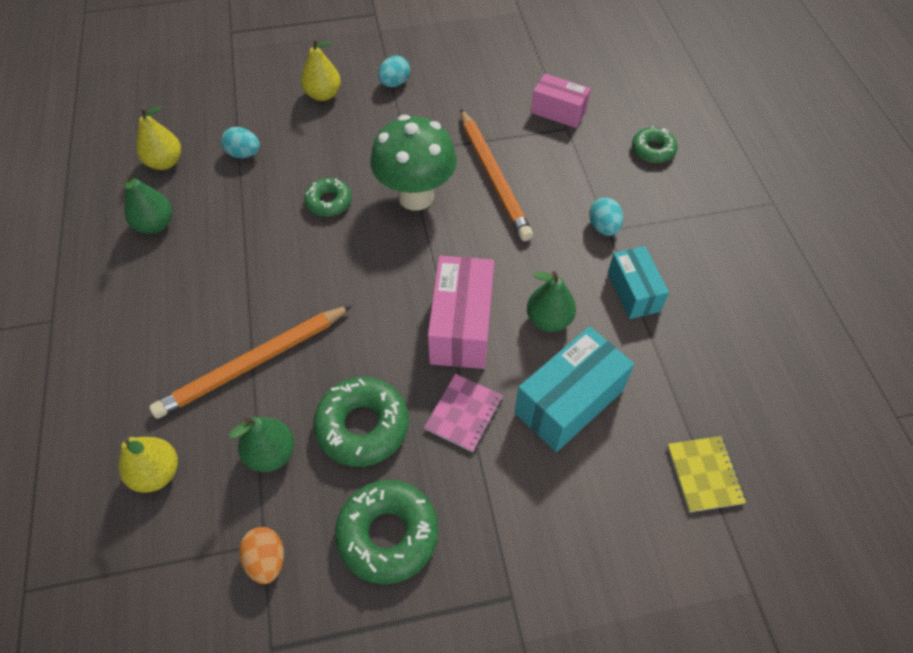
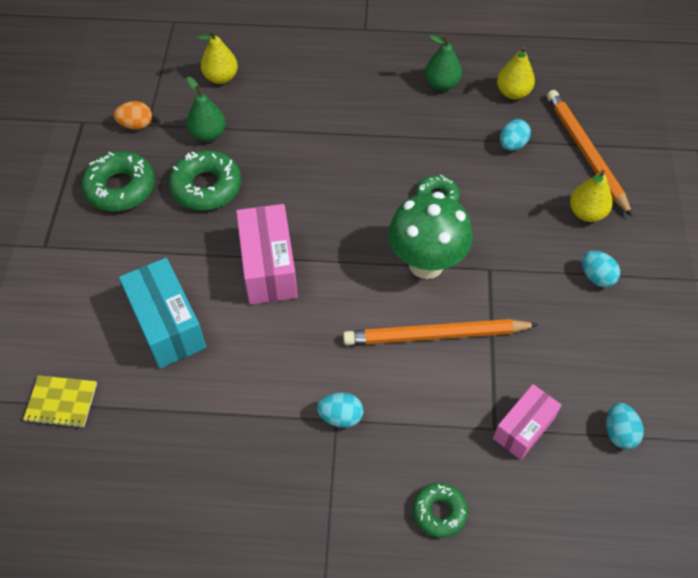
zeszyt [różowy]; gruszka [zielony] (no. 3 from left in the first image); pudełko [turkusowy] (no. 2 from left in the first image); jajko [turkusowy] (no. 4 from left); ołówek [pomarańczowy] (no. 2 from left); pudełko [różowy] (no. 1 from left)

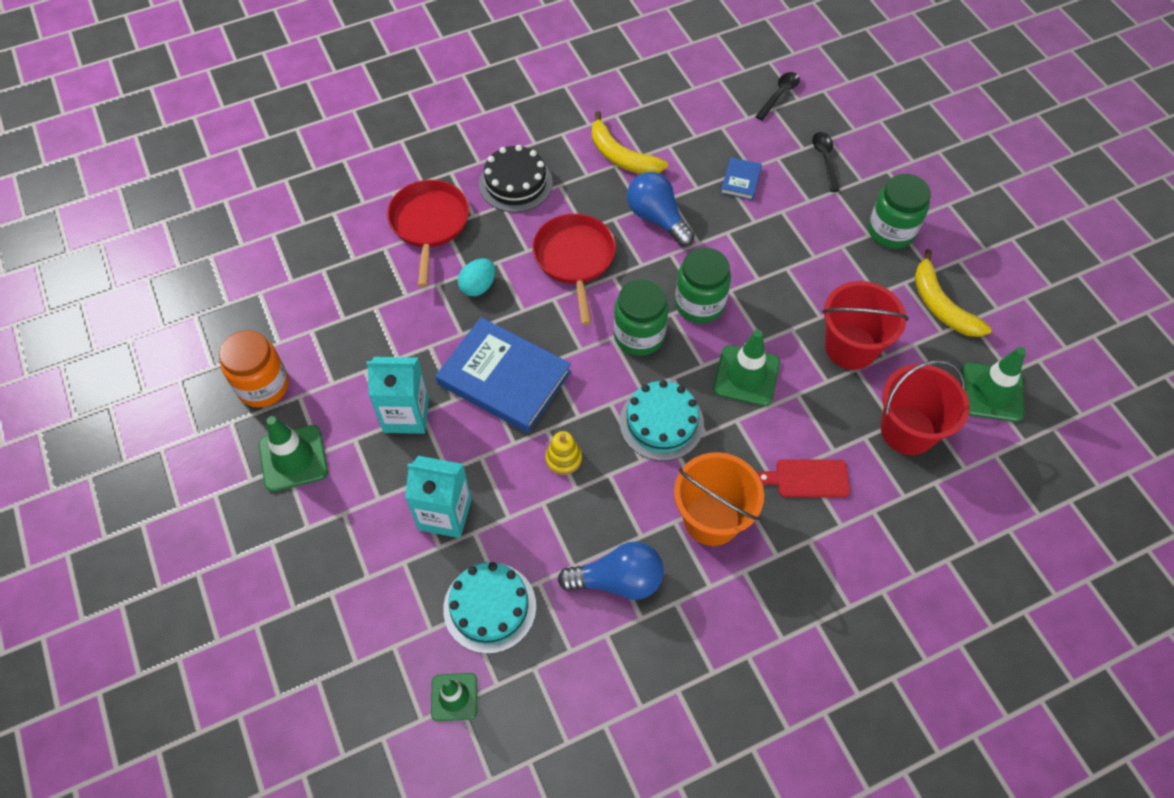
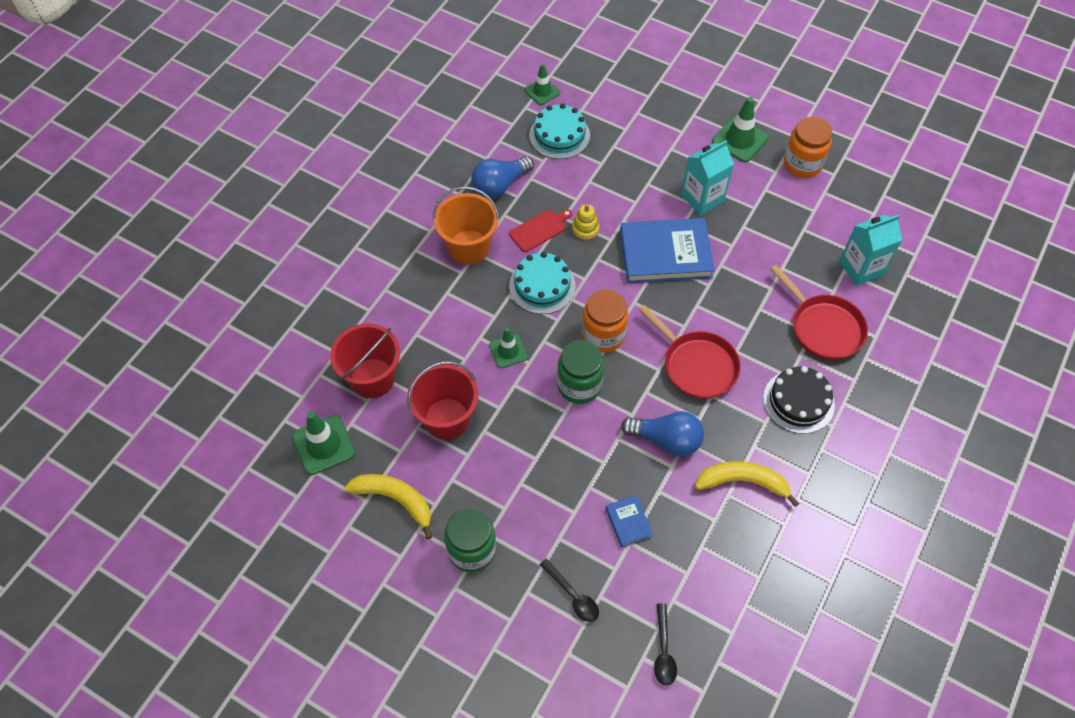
jajko [turkusowy]; karton mleka [turkusowy] (no. 2 from left); deska do krojenia [czerwony]; słoik [pomarańczowy] (no. 1 from left); pachołek [zielony] (no. 2 from left)

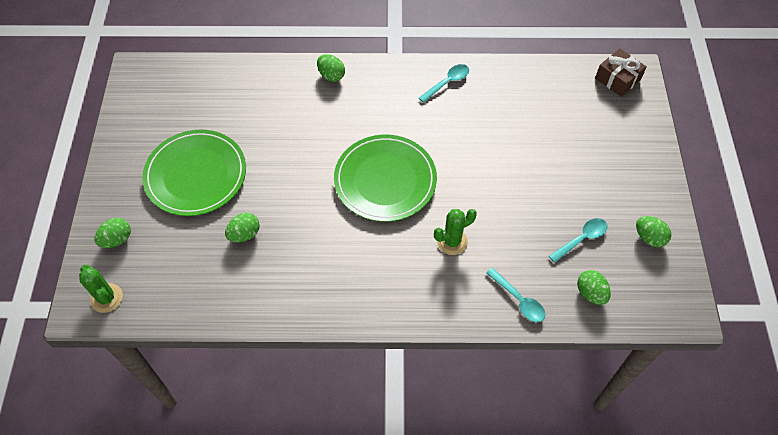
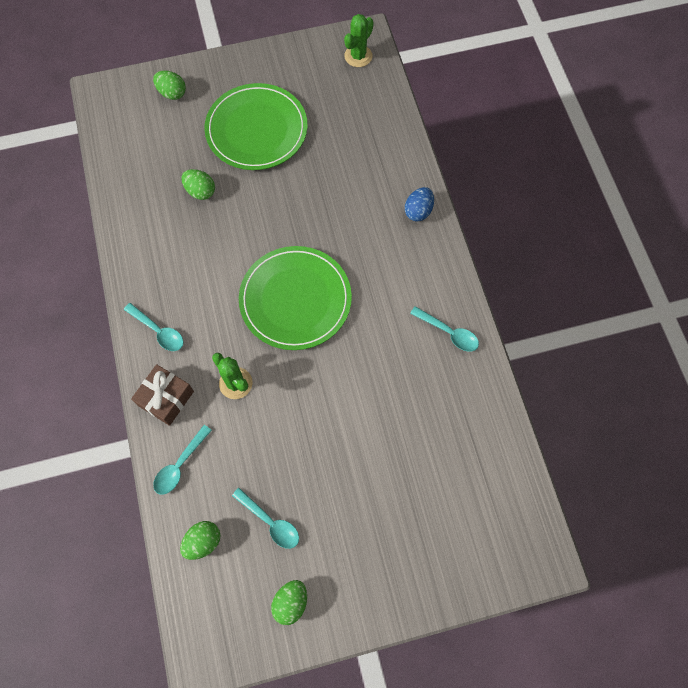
łyżka [turkusowy] (no. 1 from left); kaktus [zielony] (no. 2 from left); prezent [brązowy]; jajko [niebieski]

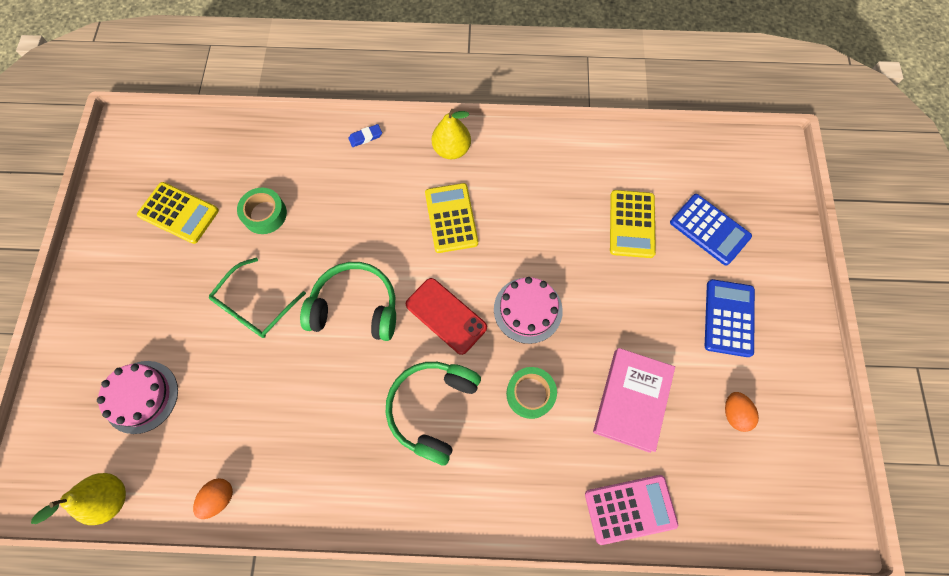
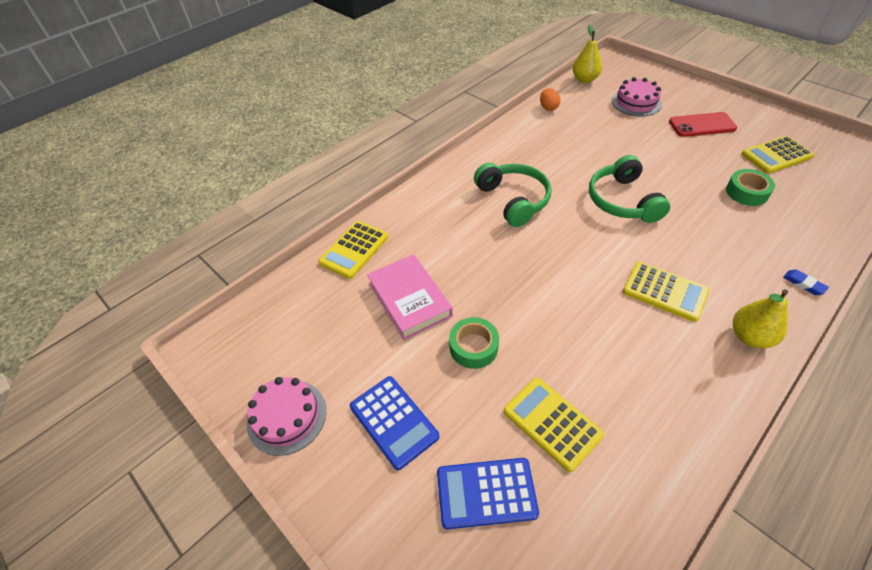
okulary [zielony]; jajko [pomarańczowy] (no. 2 from left in the first image); telefon [czerwony]; tort [różowy] (no. 1 from left); taśma klejąca [zielony] (no. 1 from left); kalkulator [żółty] (no. 1 from left); słuchawki [zielony] (no. 2 from left); gumka do mazania [niebieski]

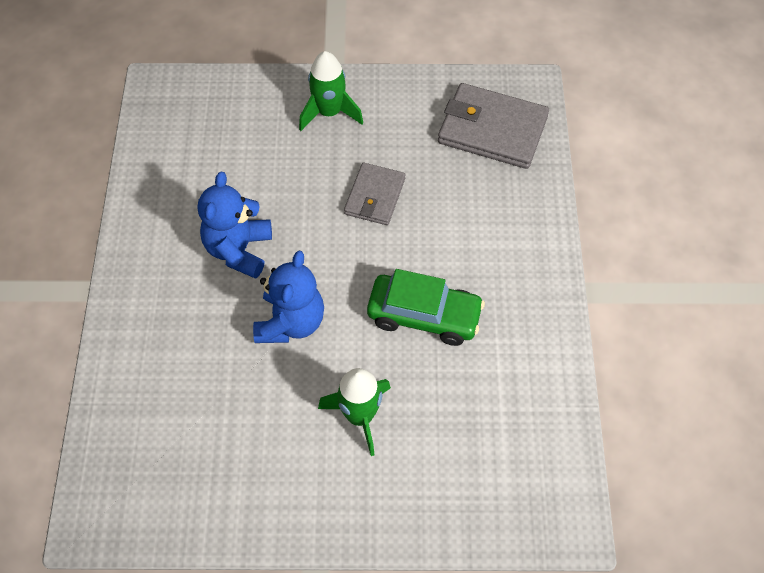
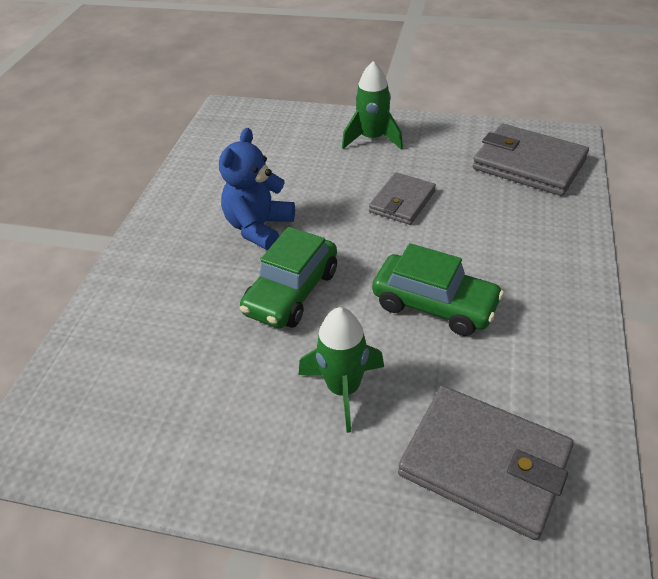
portfel [szary] (no. 2 from left); samochód [zielony] (no. 1 from left)

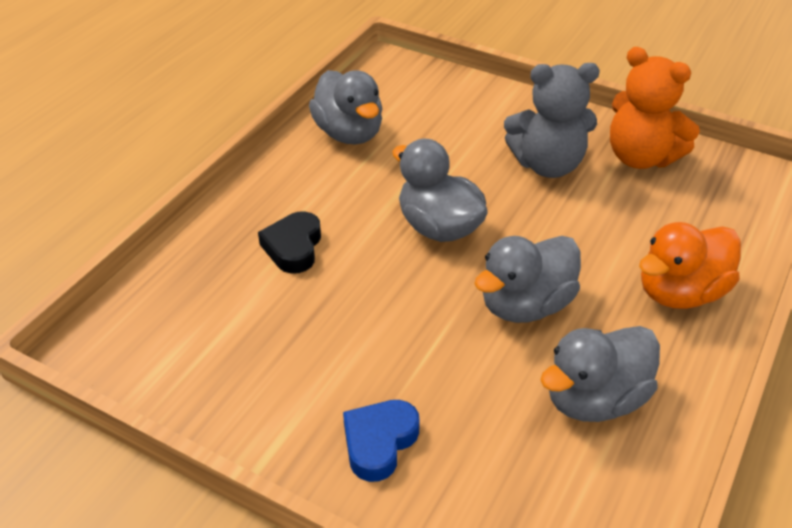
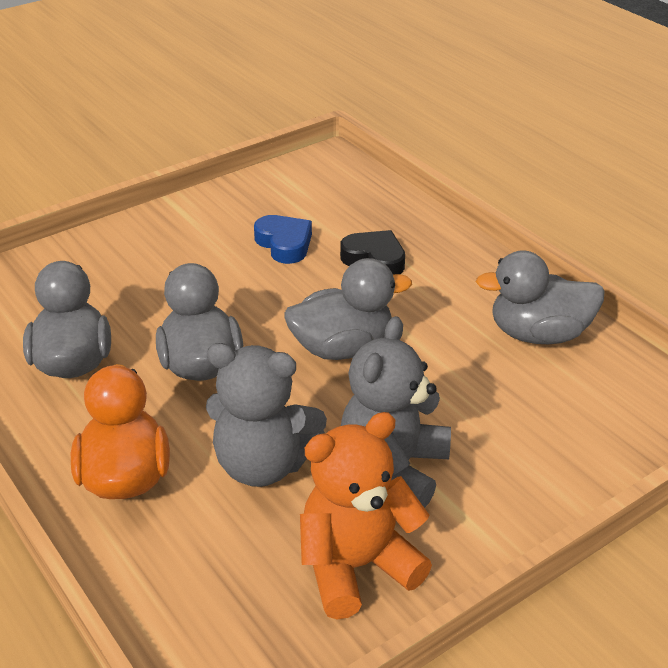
miś [szary] (no. 1 from left); serce [niebieski]

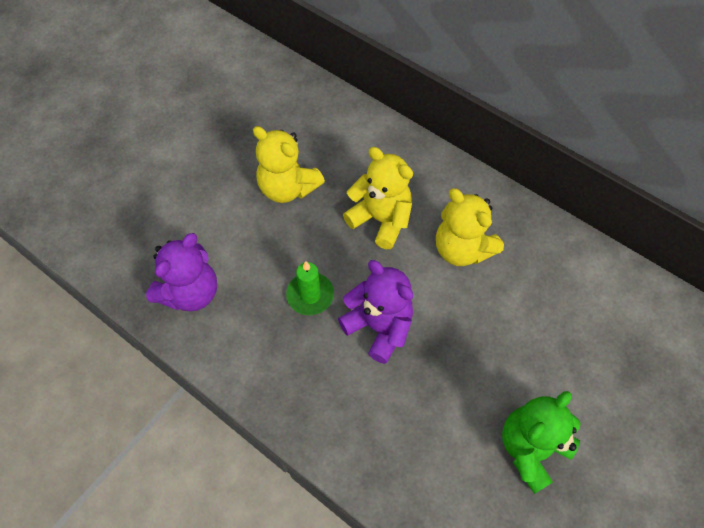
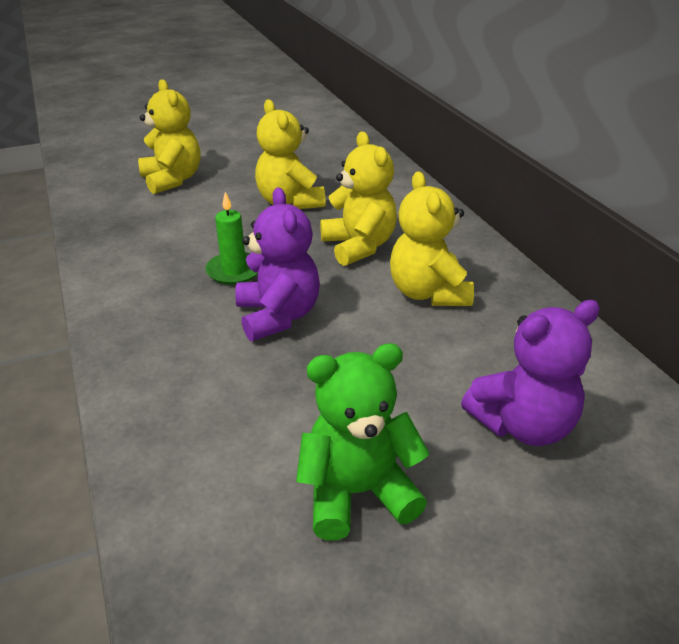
miś [żółty] (no. 1 from left); miś [fioletowy] (no. 2 from left)

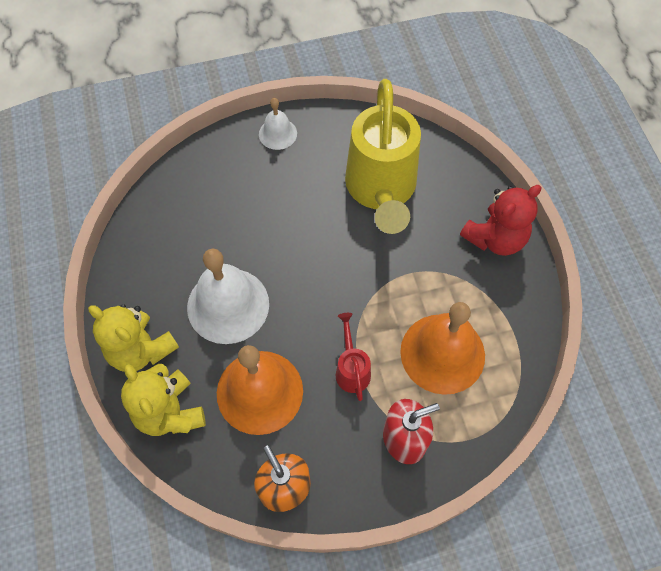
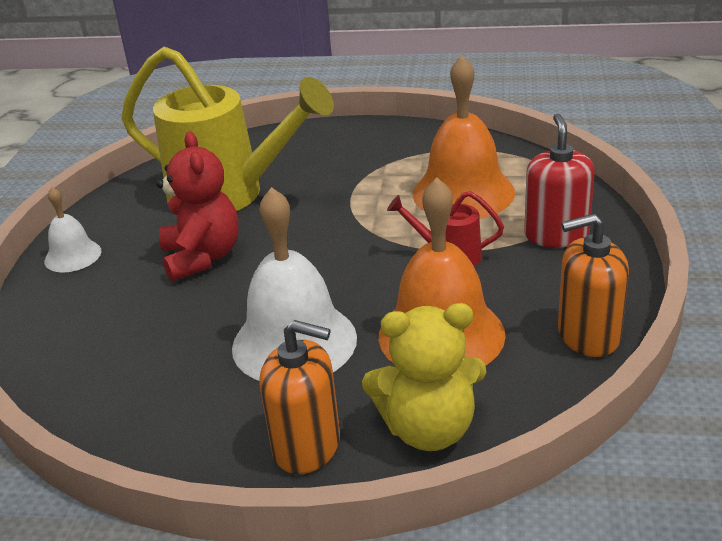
miś [czerwony]; dozownik mydła [pomarańczowy] (no. 1 from left)

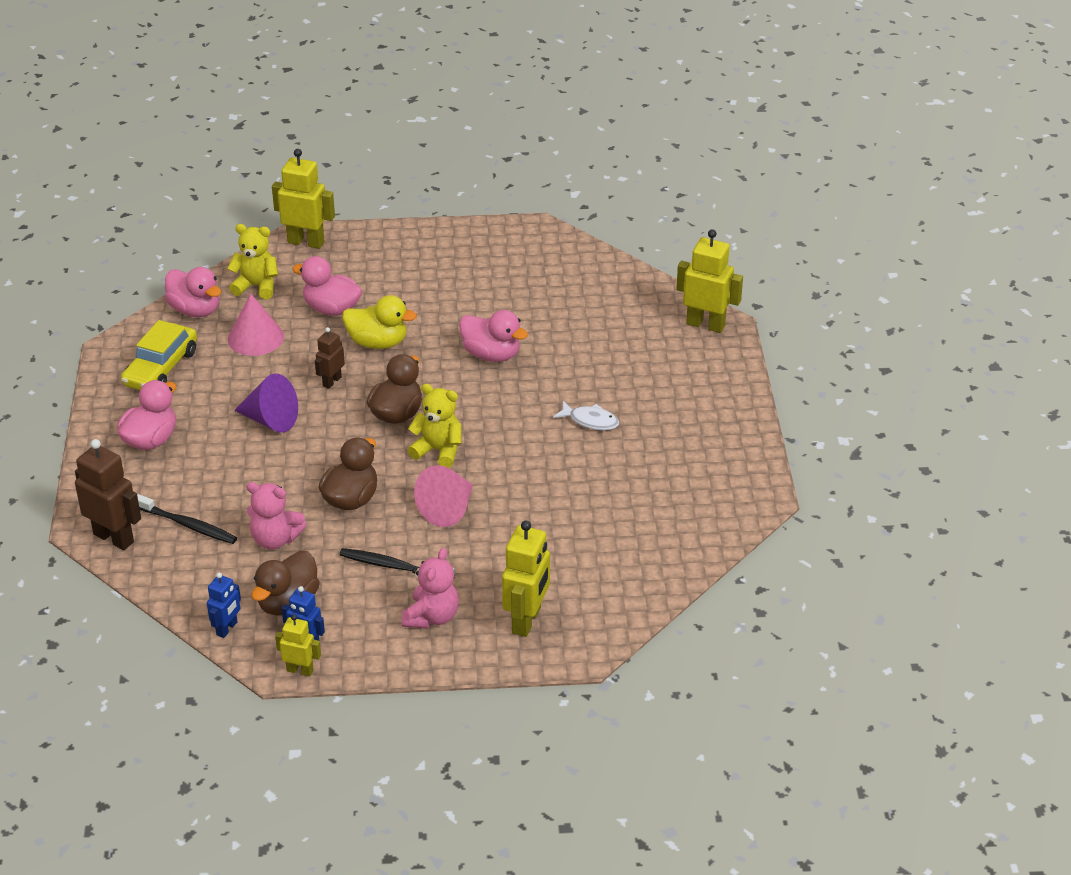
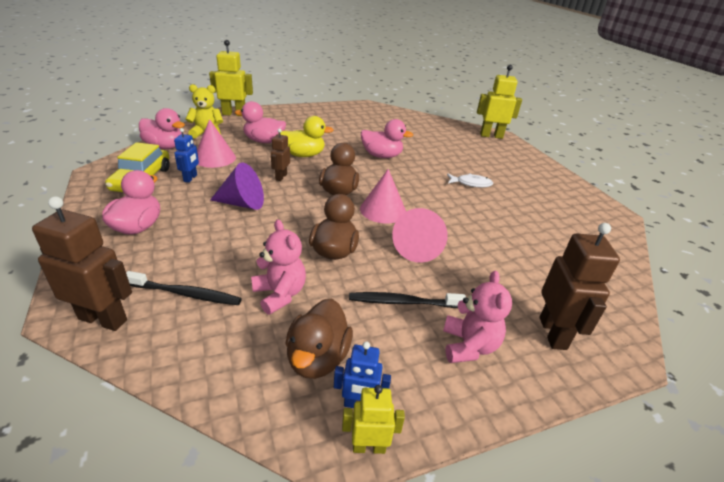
robot [niebieski] (no. 1 from left); stożek [różowy] (no. 2 from left); robot [brązowy] (no. 3 from left); miś [różowy] (no. 1 from left)

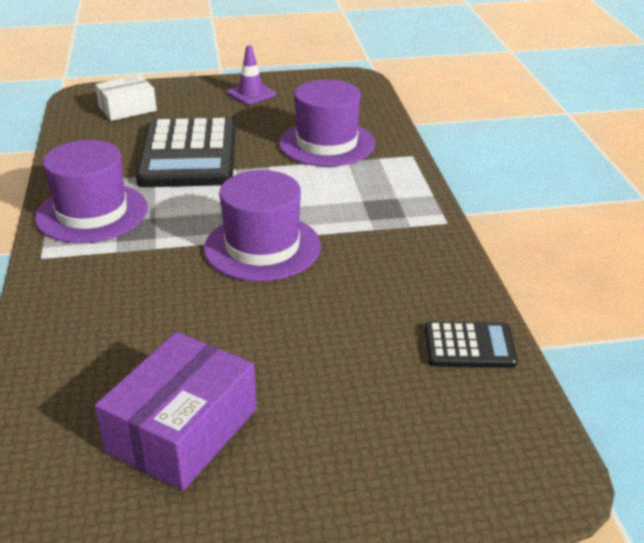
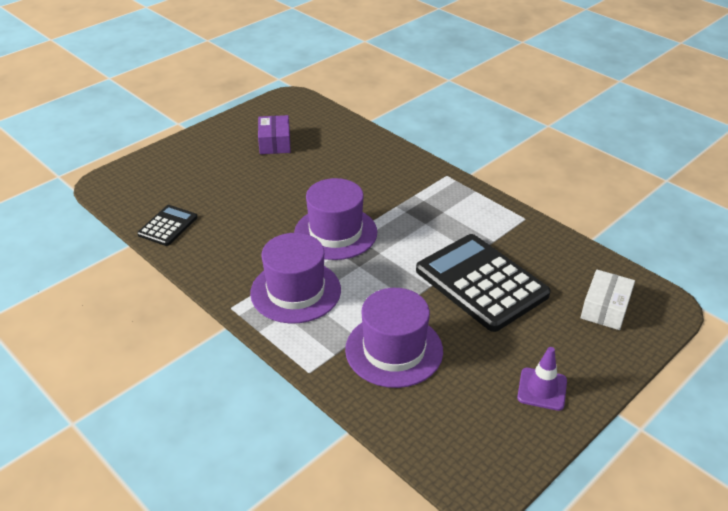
kapelusz [fioletowy] (no. 1 from left); kalkulator [czarny] (no. 1 from left); pudełko [fioletowy]

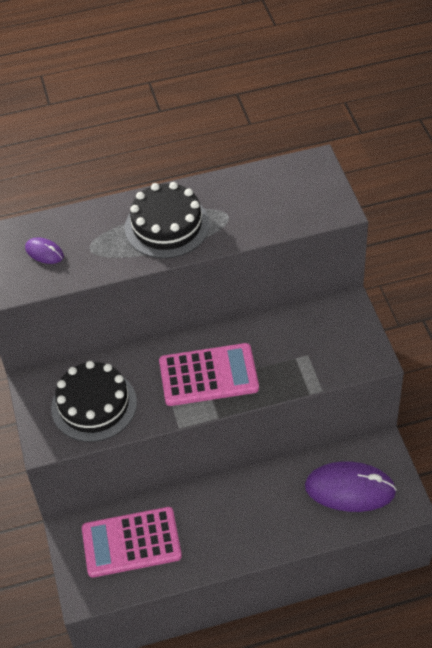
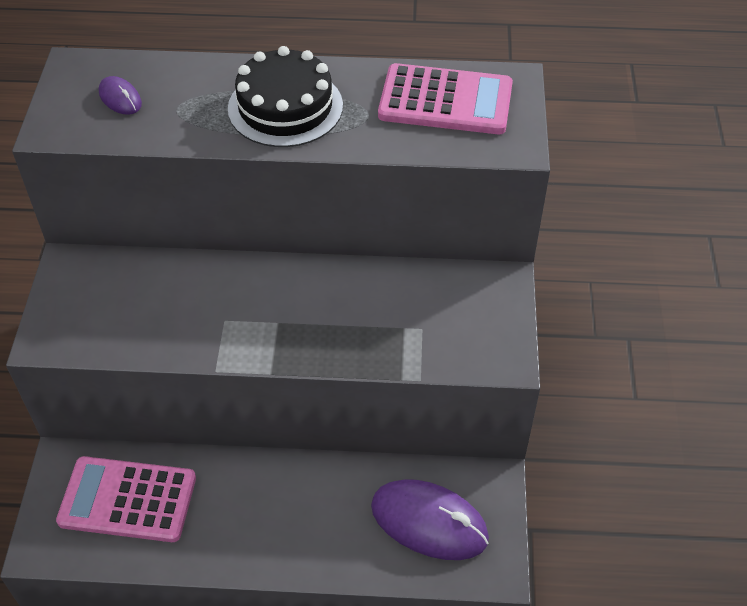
tort [czarny] (no. 1 from left in the first image); kalkulator [różowy] (no. 2 from left)

